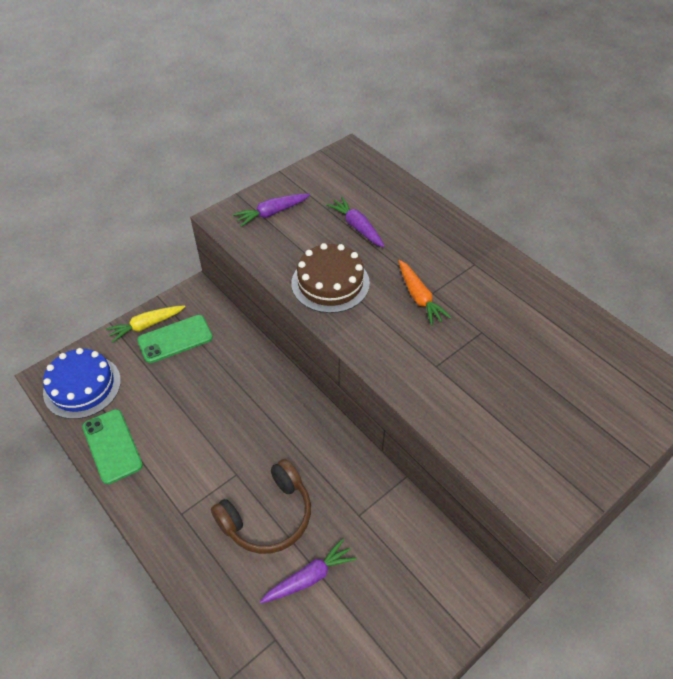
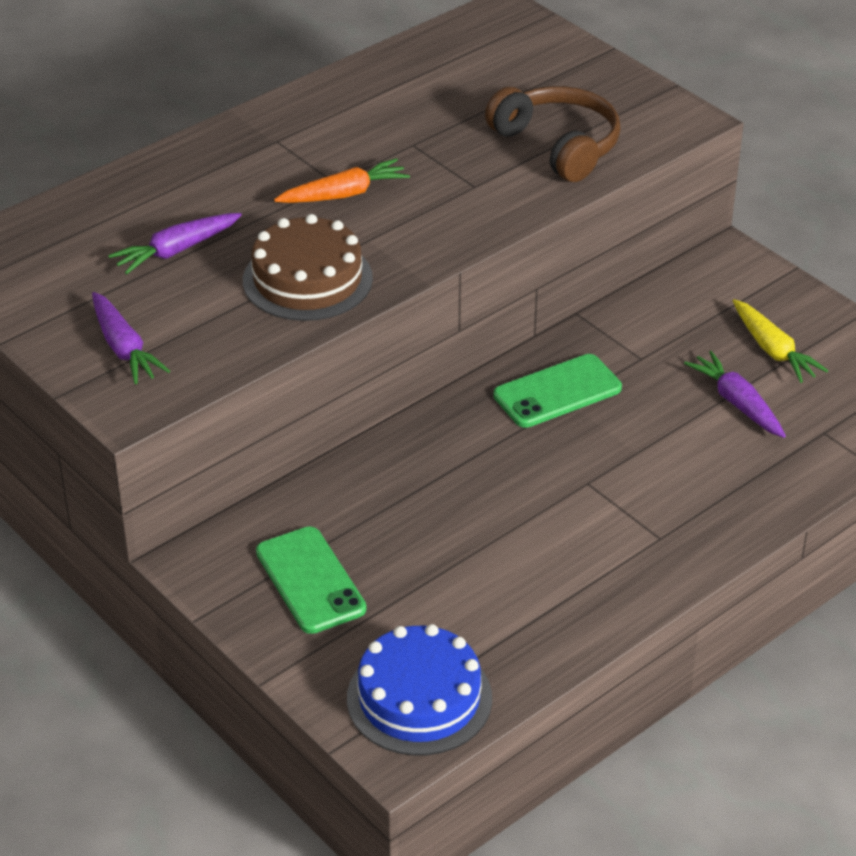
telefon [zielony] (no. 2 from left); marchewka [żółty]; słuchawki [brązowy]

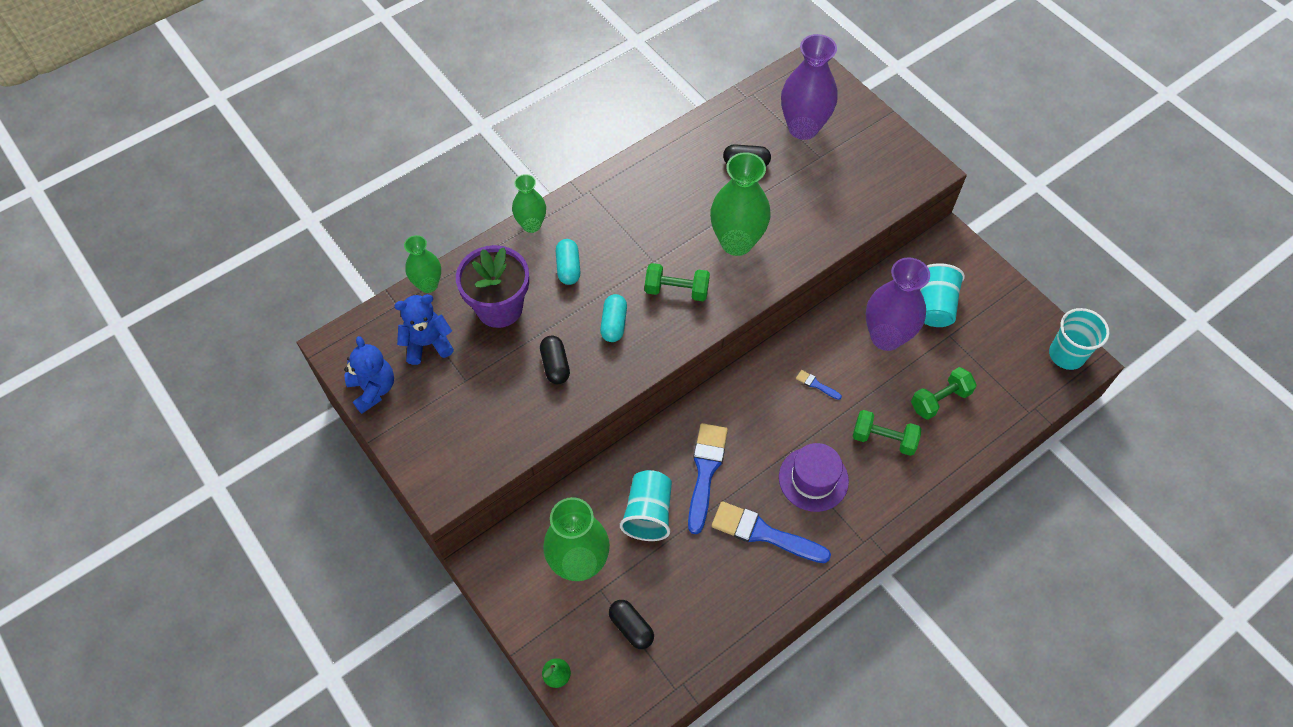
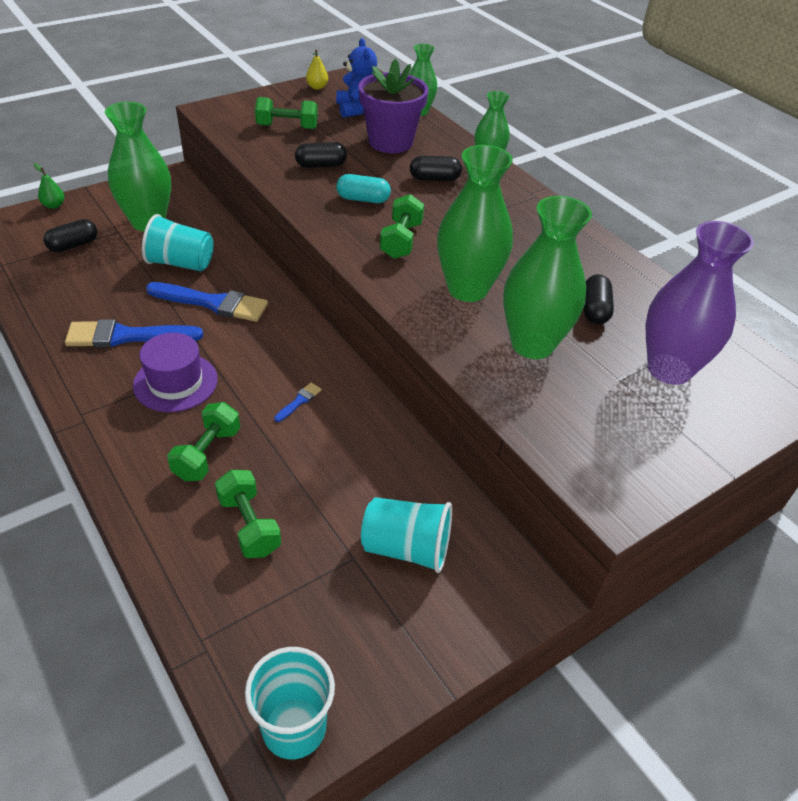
wazon [fioletowy] (no. 2 from left in the first image); hantel [zielony] (no. 3 from left); wazon [zielony] (no. 5 from left); gruszka [żółty]; kapsułka [czarny] (no. 3 from left); pędzel [niebieski] (no. 1 from left)

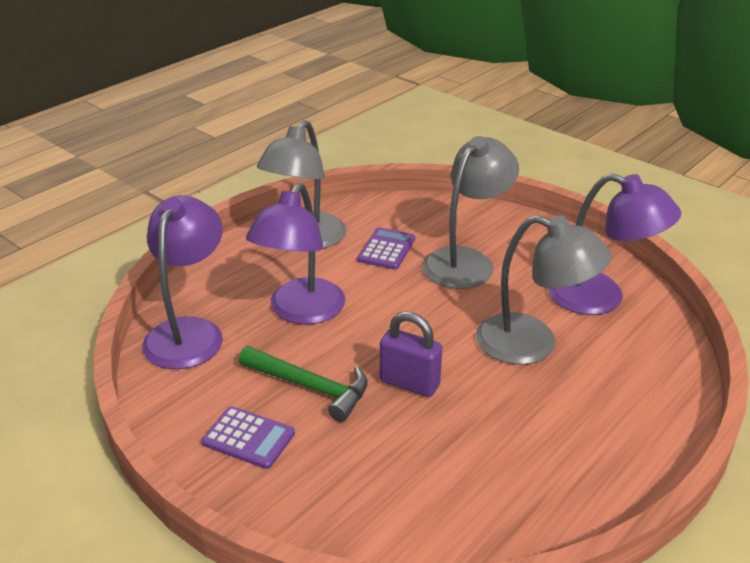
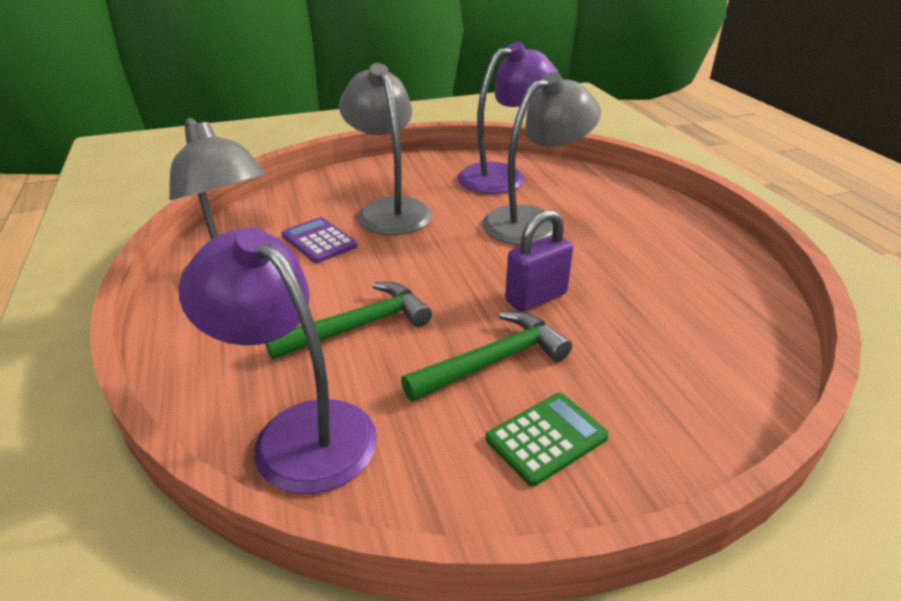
młotek [zielony] (no. 1 from left); kalkulator [zielony]

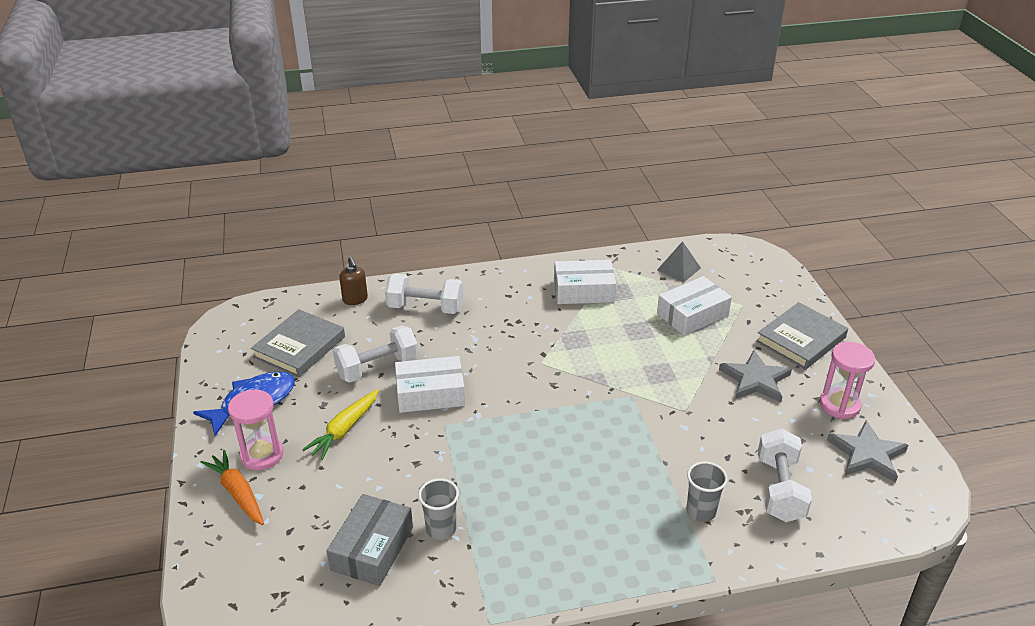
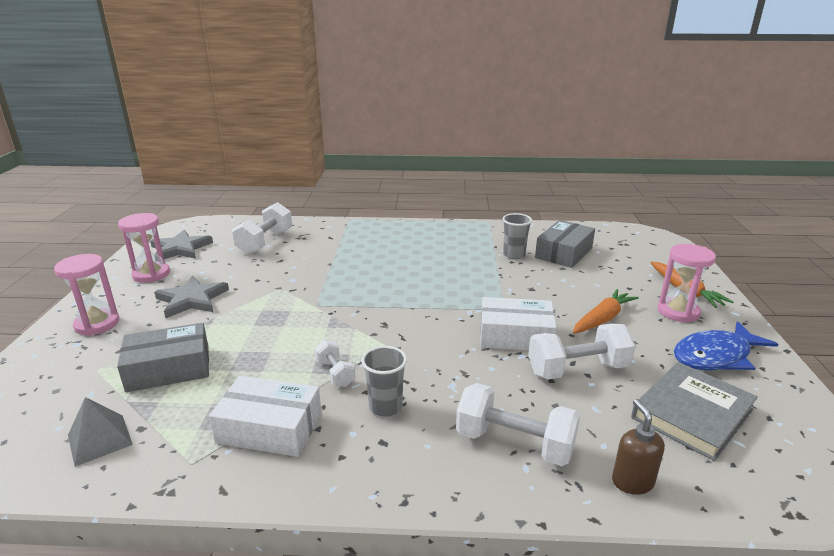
hantel [biały] (no. 2 from left); szklanka [szary] (no. 1 from left); klepsydra [różowy] (no. 1 from left); marchewka [pomarańczowy] (no. 1 from left); pudełko [szary] (no. 1 from left)

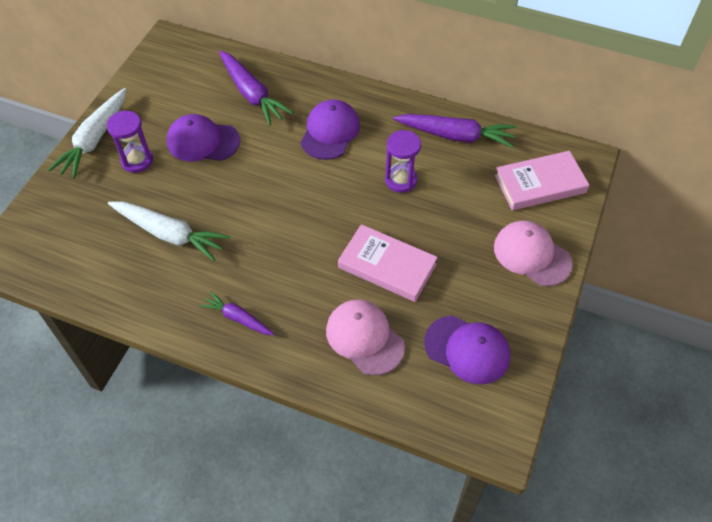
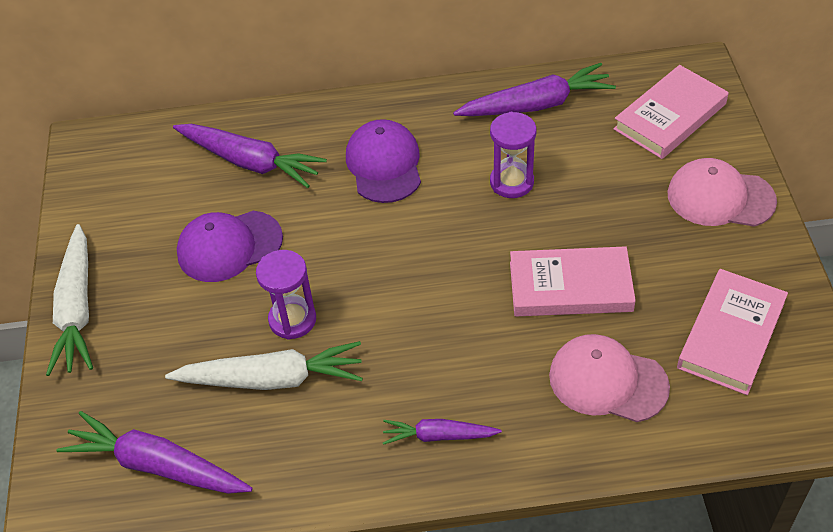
marchewka [fioletowy] (no. 1 from left); klepsydra [fioletowy] (no. 1 from left); książka [różowy] (no. 3 from left)

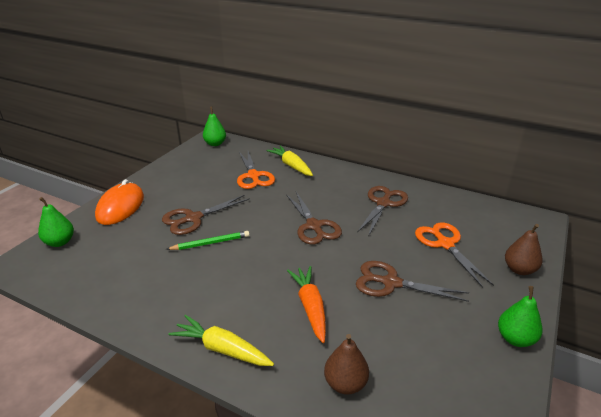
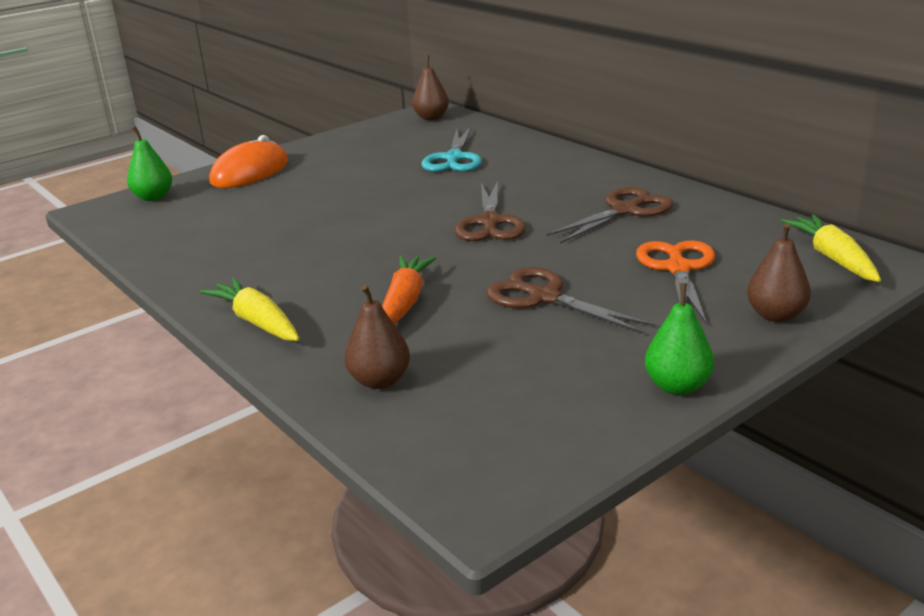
nożyczki [brązowy] (no. 1 from left in the first image); ołówek [zielony]; marchewka [żółty] (no. 2 from left); gruszka [brązowy] (no. 2 from left); nożyczki [turkusowy]

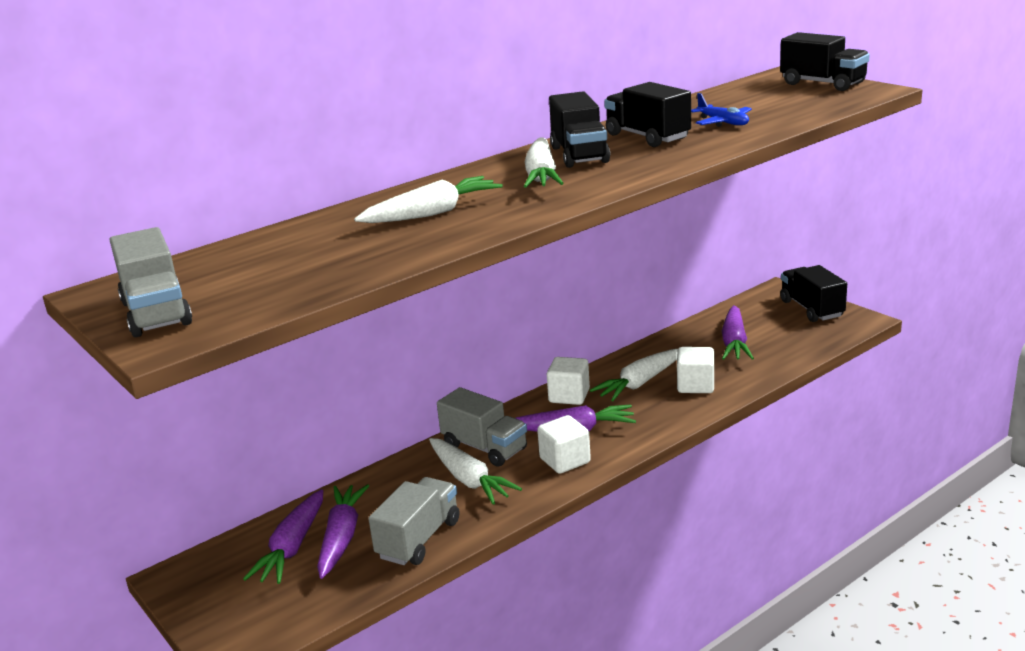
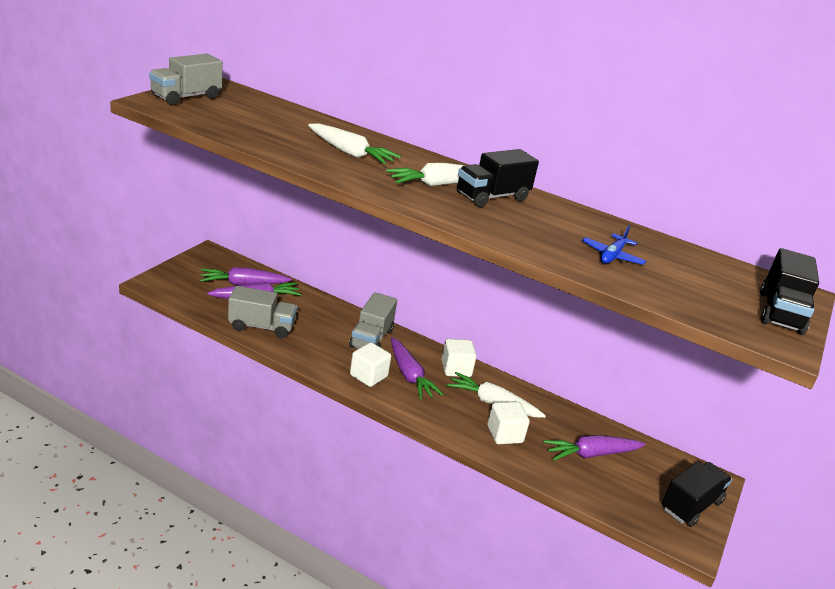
marchewka [biały] (no. 2 from left in the first image); ciężarówka [czarny] (no. 2 from left in the first image)

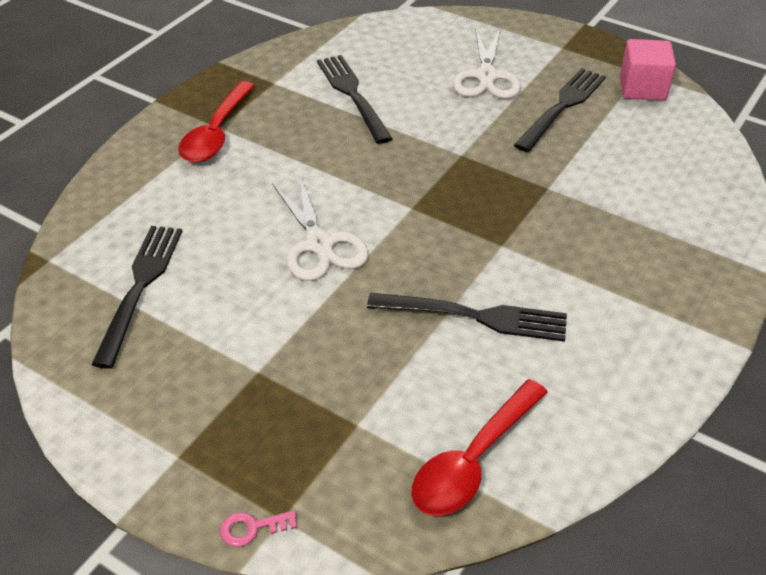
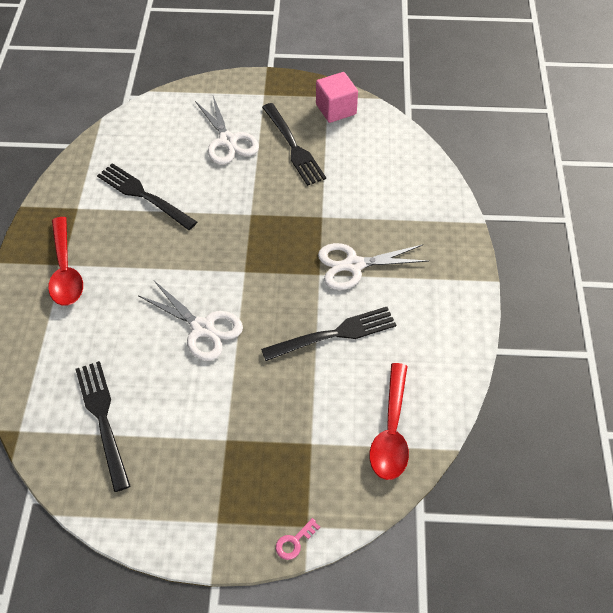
nożyczki [biały] (no. 3 from left); widelec [czarny] (no. 3 from left)

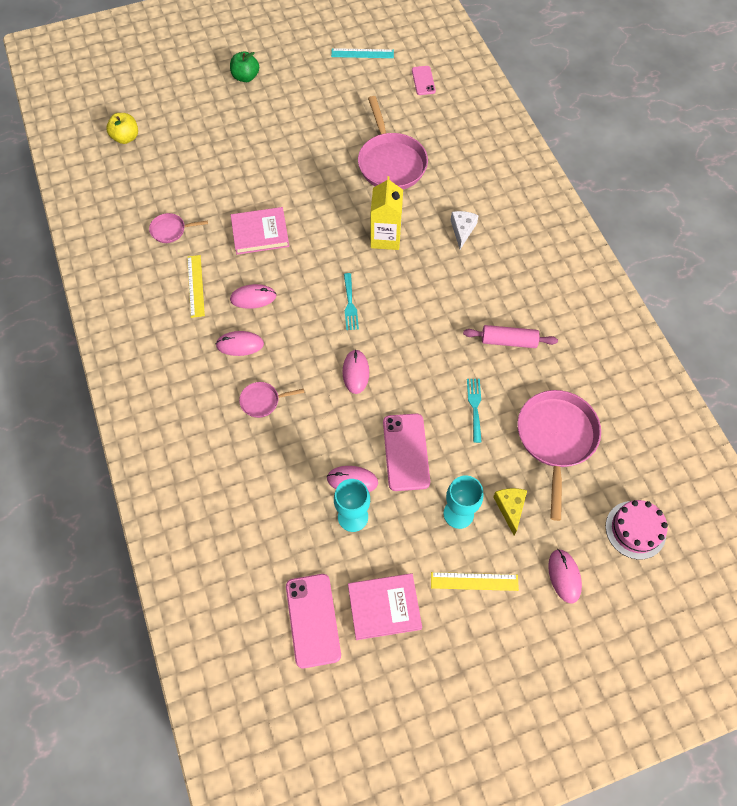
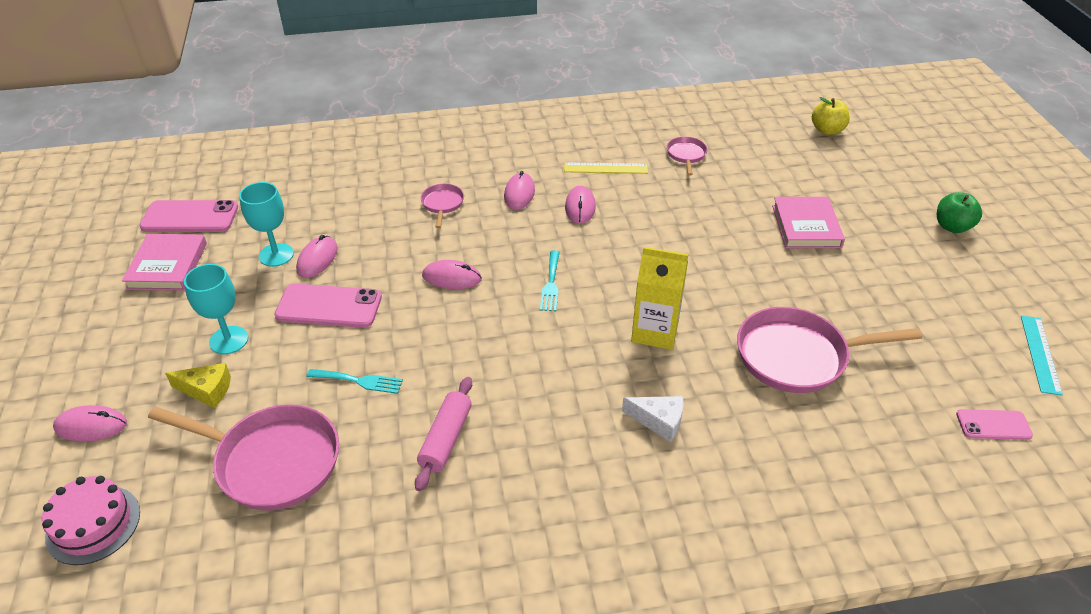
linijka [żółty] (no. 2 from left in the first image); książka [różowy] (no. 2 from left); widelec [turkusowy] (no. 2 from left)

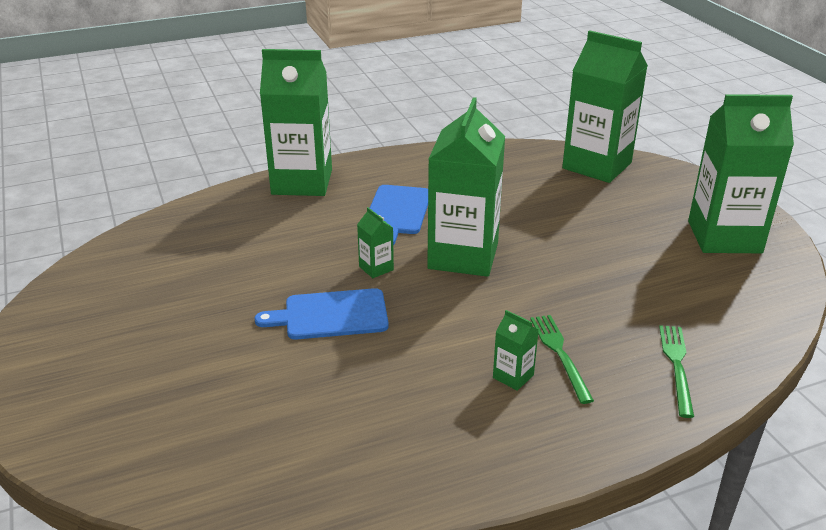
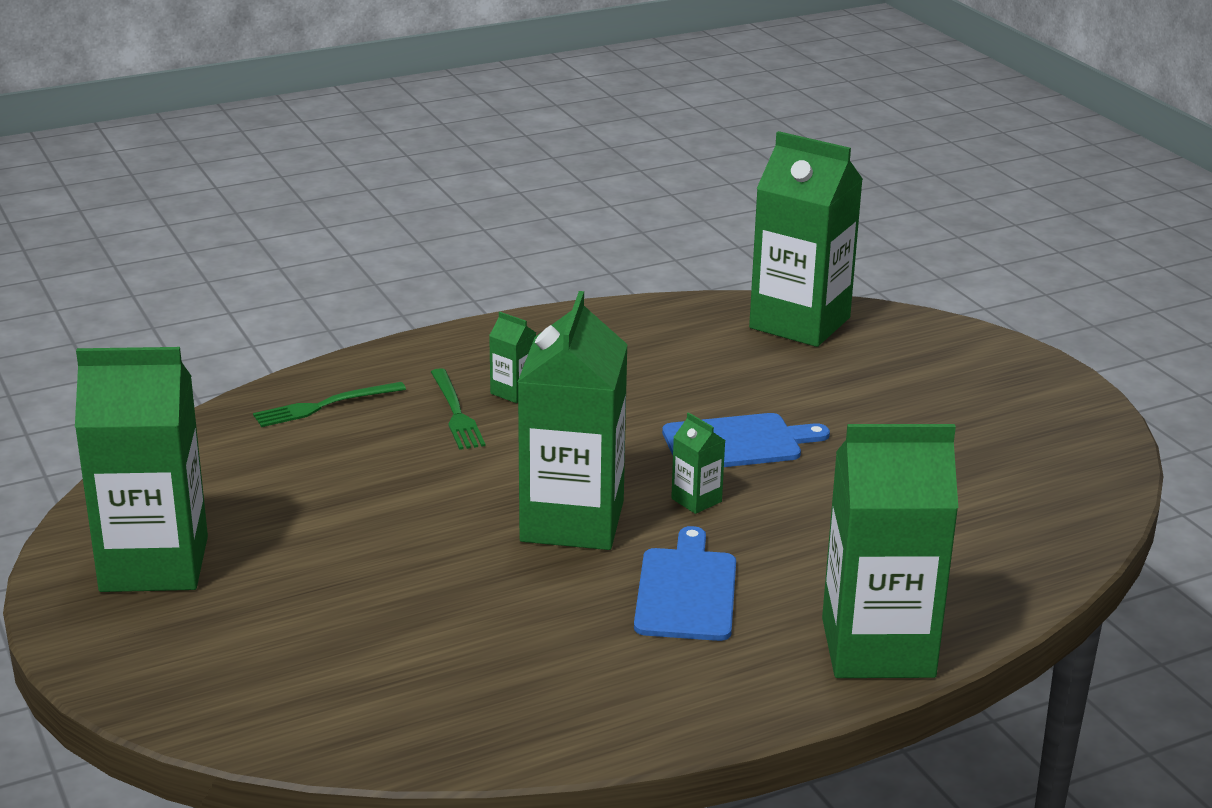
karton mleka [zielony] (no. 5 from left); widelec [zielony] (no. 1 from left)

